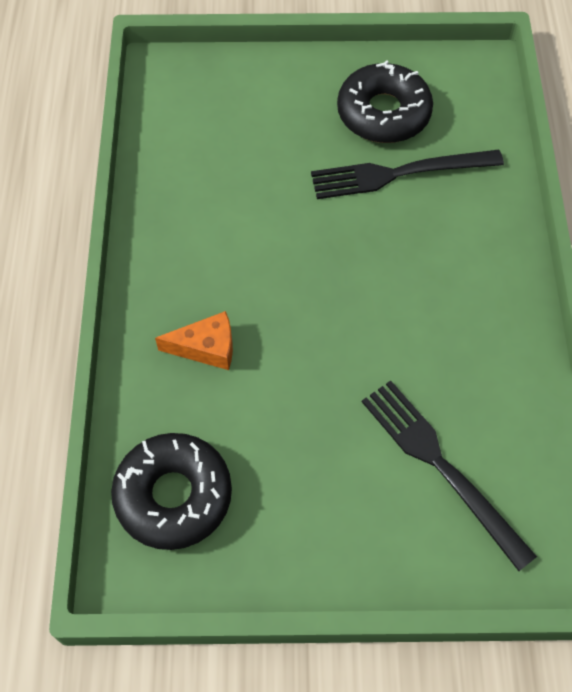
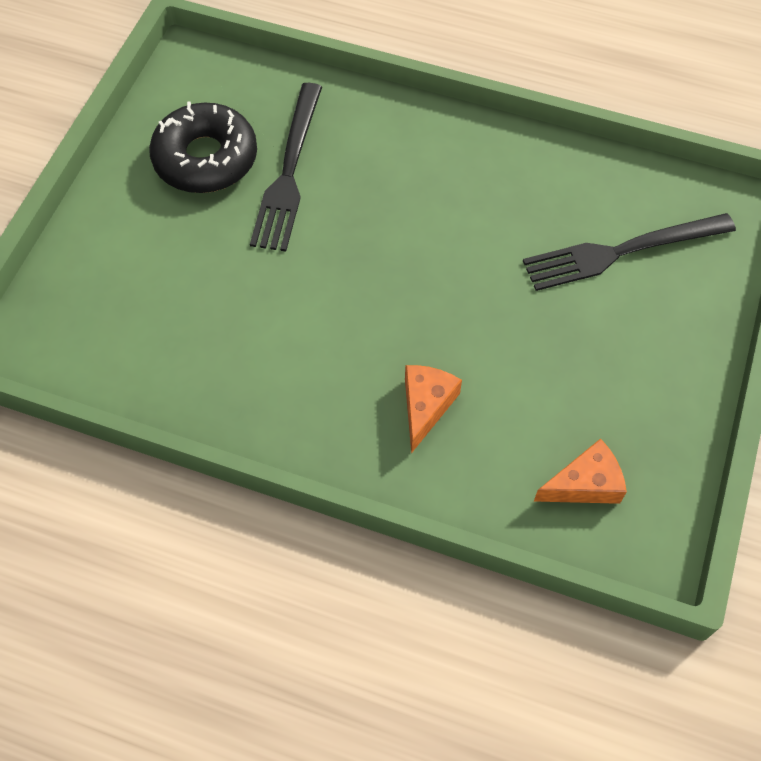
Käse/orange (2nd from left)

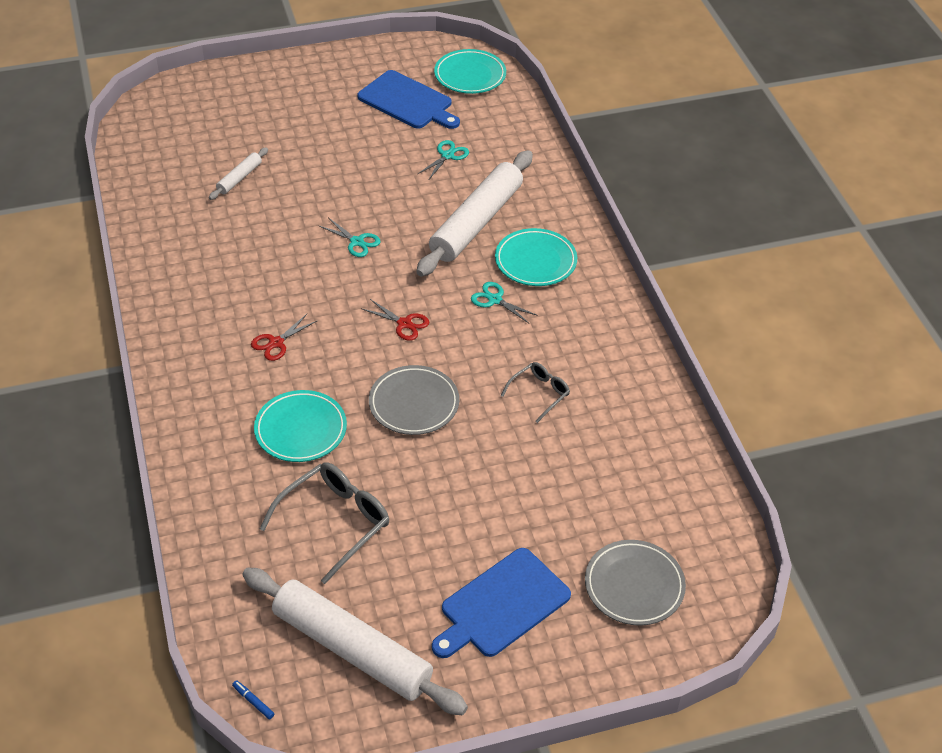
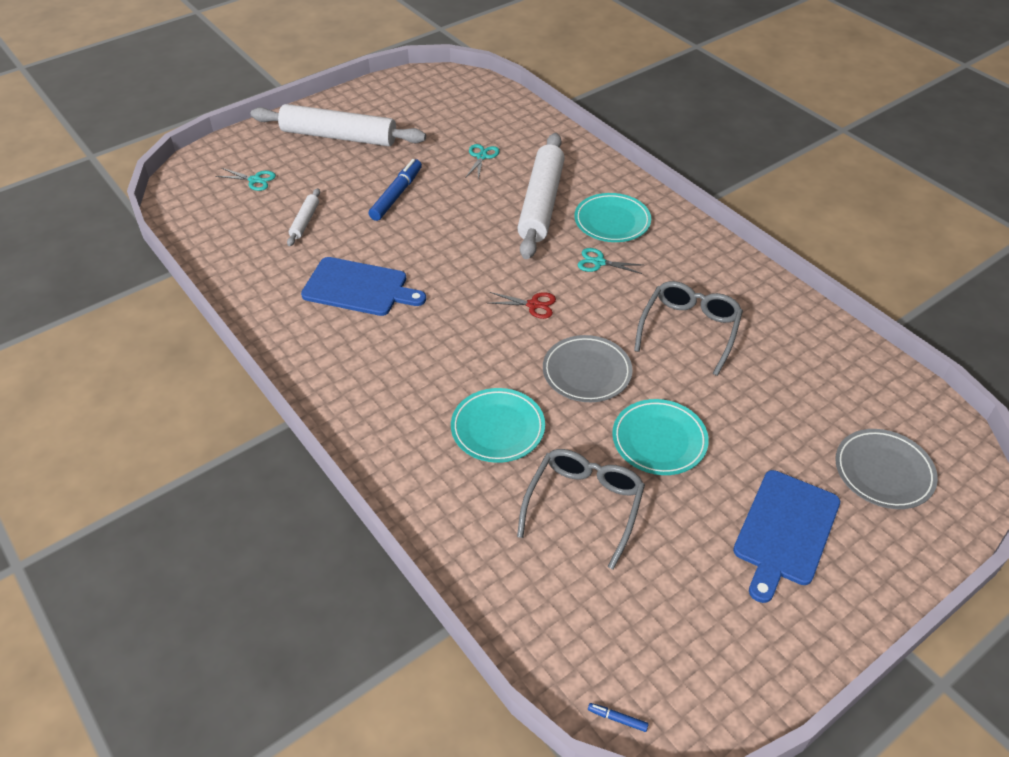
Nudelholz/weiß (2nd from left)
Schere/rot (1st from left in the first image)
Schere/türkis (1st from left)
Schneidebrett/blau (1st from left)
Teller/türkis (3rd from left)
Brille/grau (2nd from left)
Filzstift/blau (1st from left)

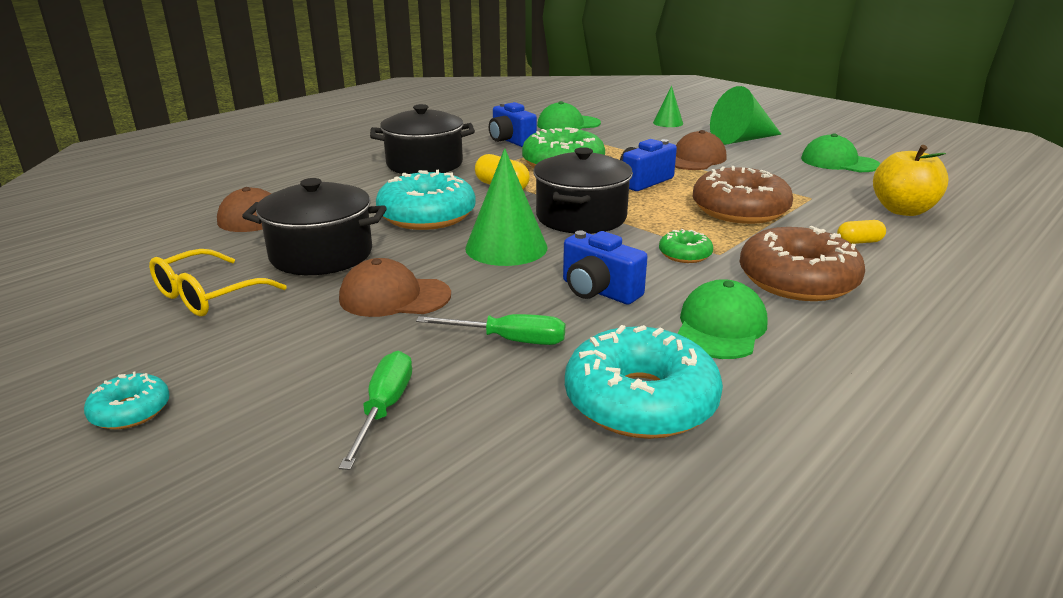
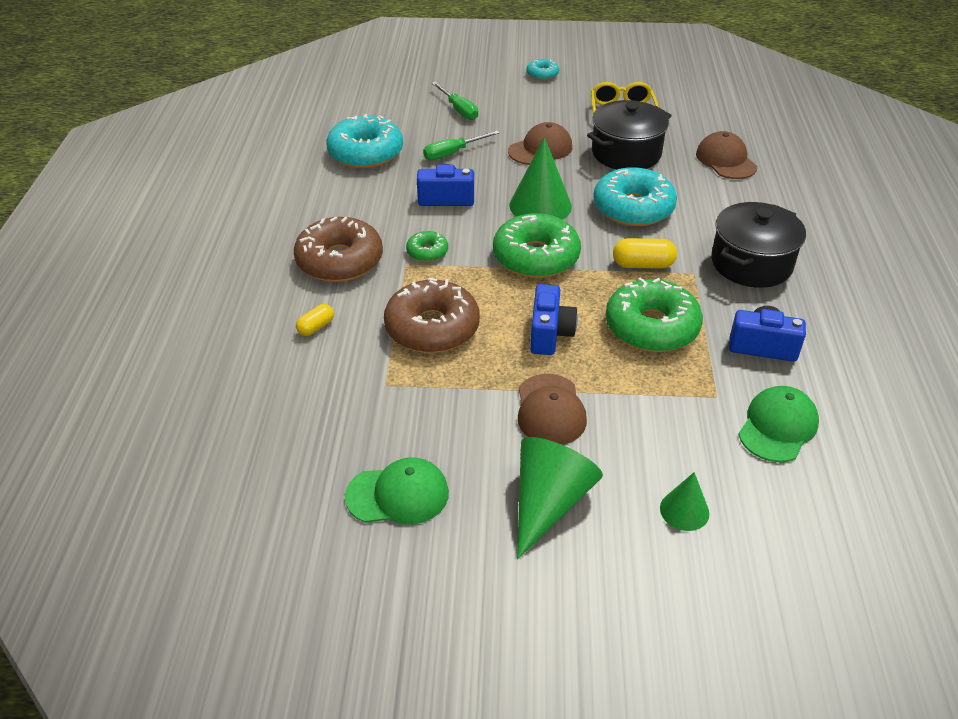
Donut/grün (2nd from left)
Kappe/grün (2nd from left in the first image)
Apfel/gelb

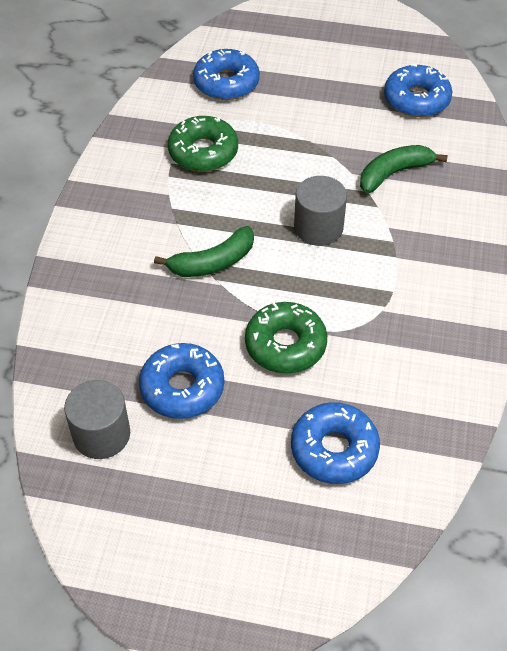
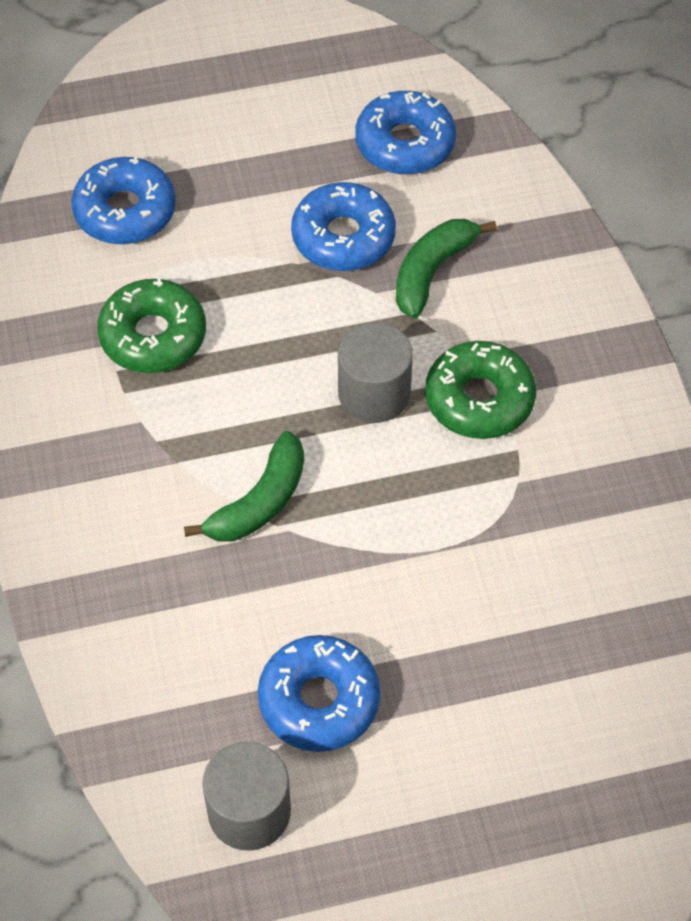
Donut/grün (2nd from left)
Donut/blau (3rd from left)

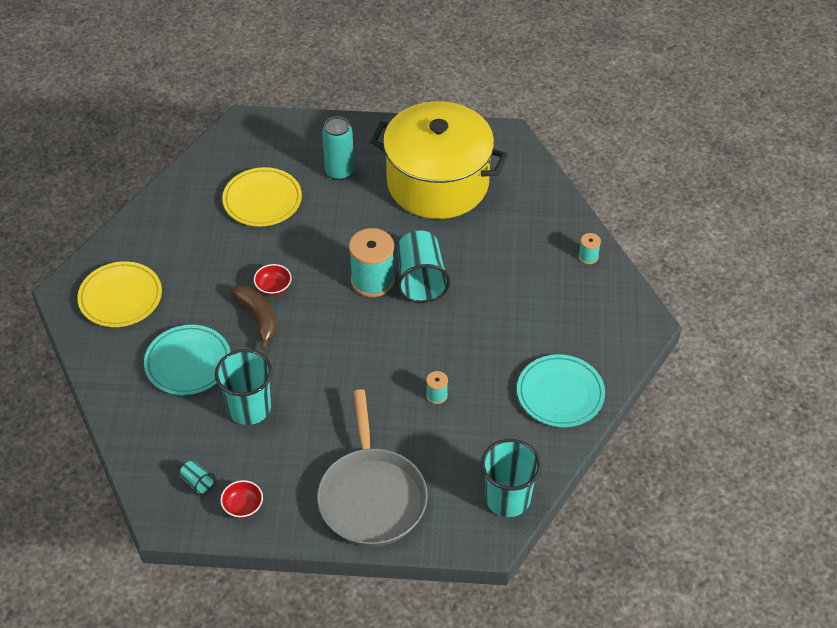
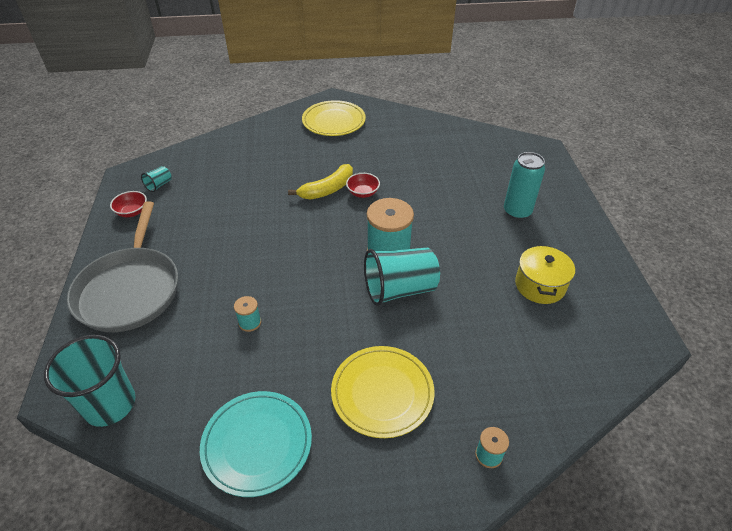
Teller/türkis (1st from left in the first image)
Becher/türkis (2nd from left in the first image)
Teller/gelb (2nd from left)
Banane/gelb
Pfanne/grau
Kochtopf/gelb

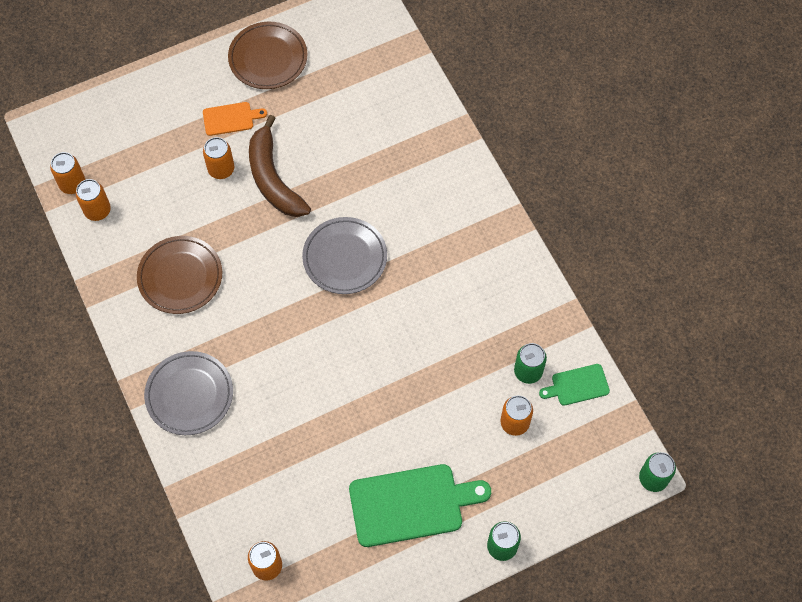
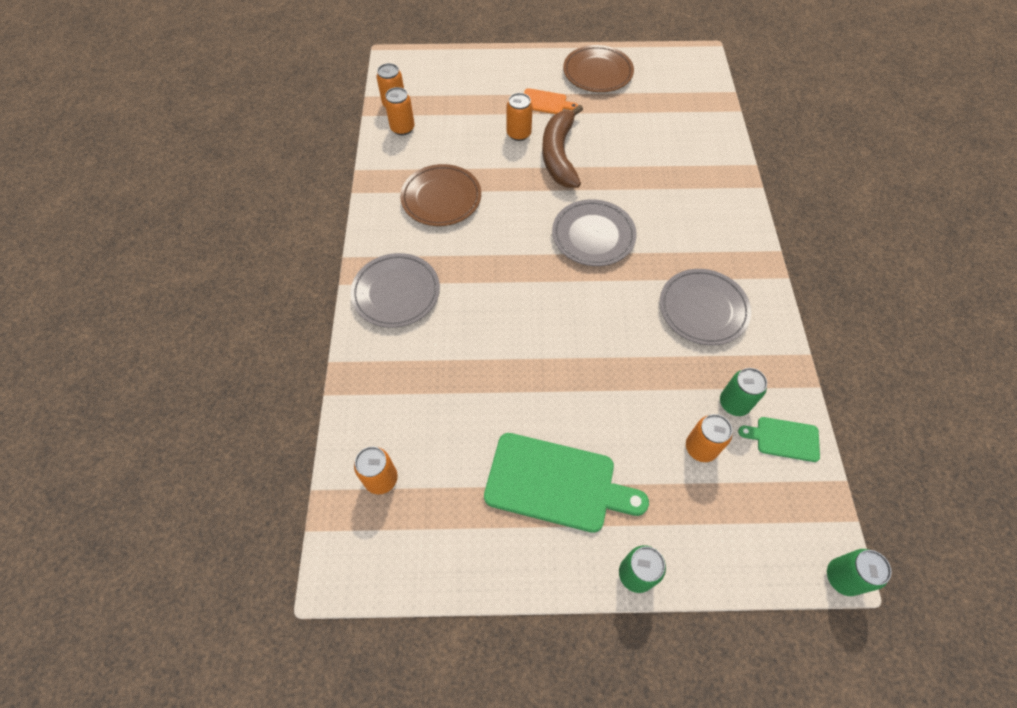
Teller/grau (3rd from left)

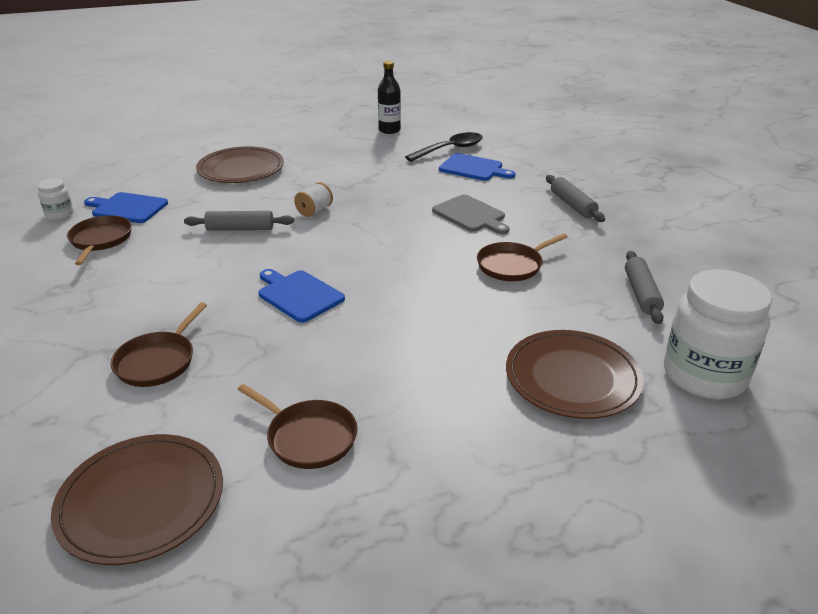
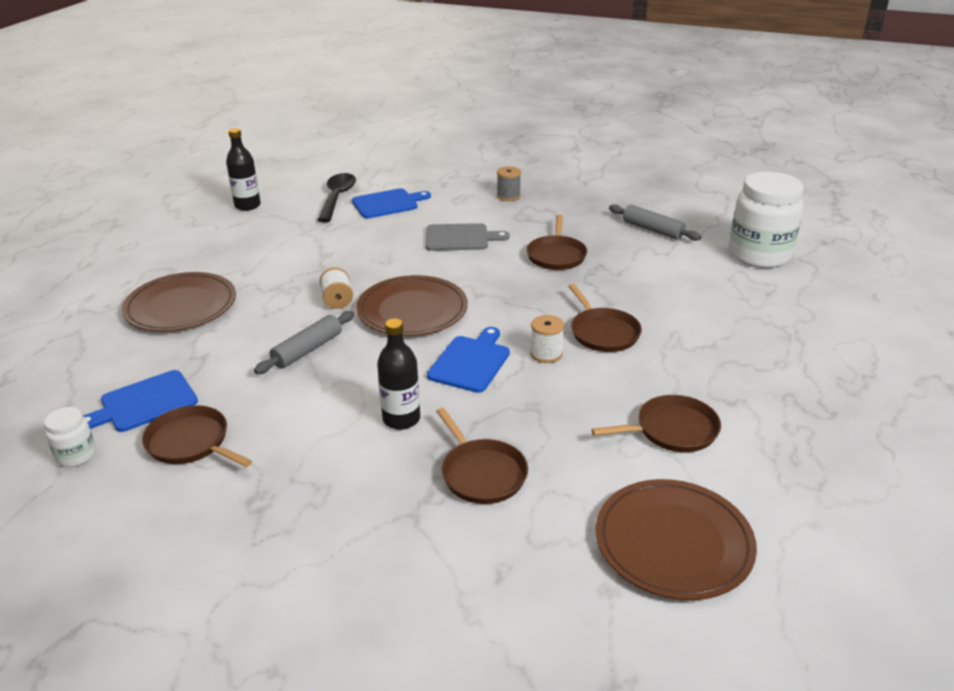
Schneidebrett/blau (3rd from left)
Teller/braun (2nd from left)
Garnrolle/grau
Flasche/schwarz (2nd from left)
Garnrolle/weiß (2nd from left)
Pfanne/braun (4th from left)

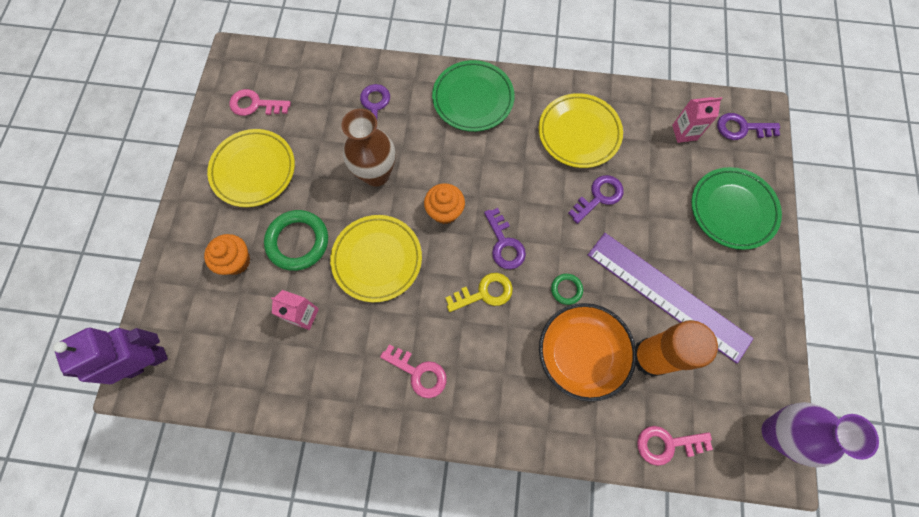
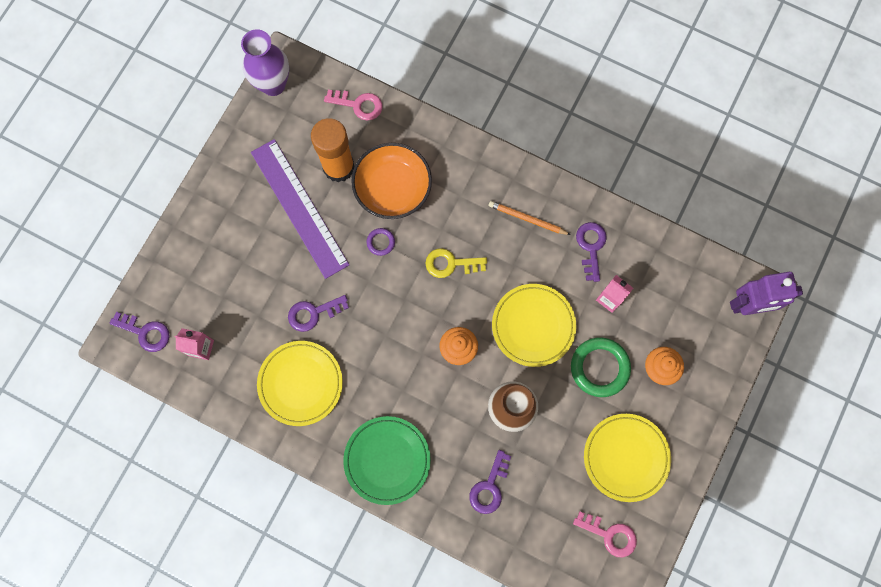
Bleistift/orange
Schlüssel/lila (4th from left)
Ring/lila
Teller/grün (2nd from left in the first image)

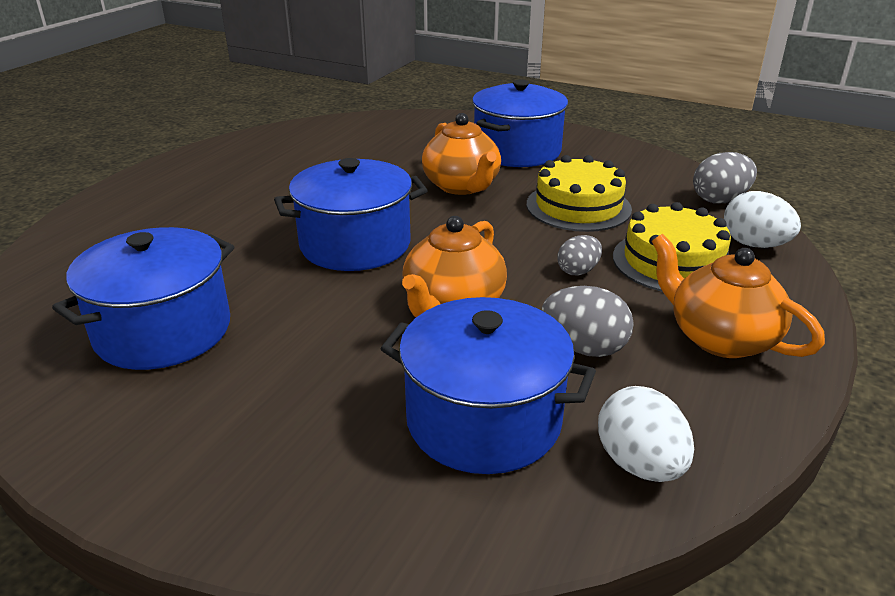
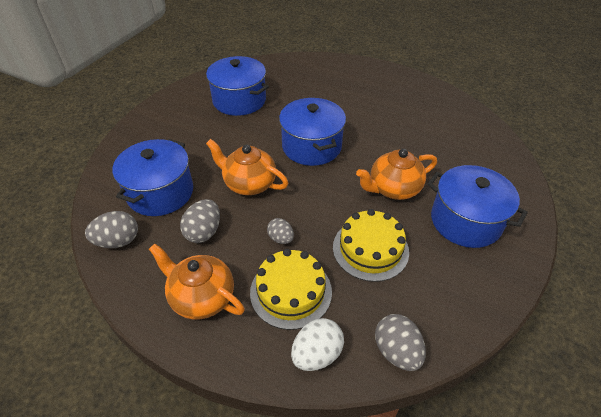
Ei/grau (1st from left)
Teekanne/orange (1st from left)

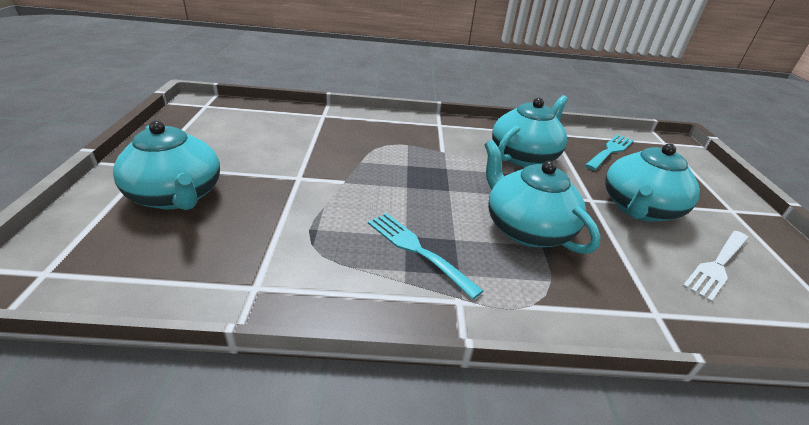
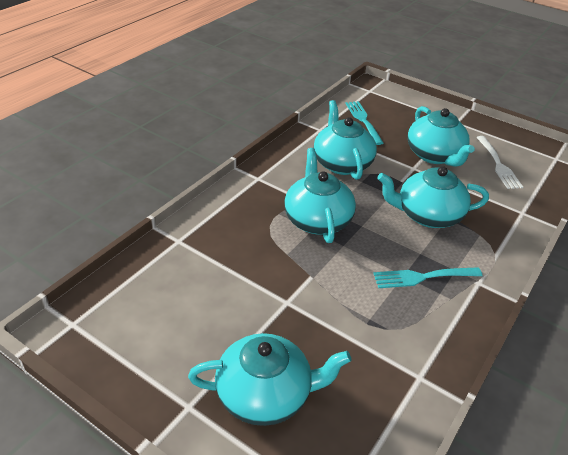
Teekanne/türkis (2nd from left)

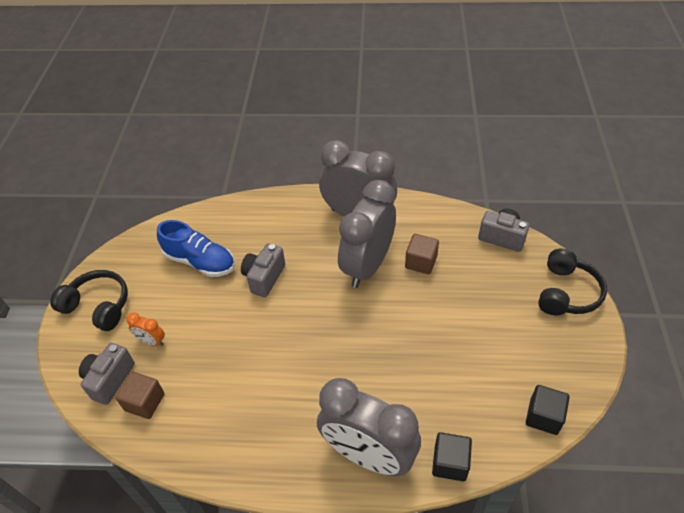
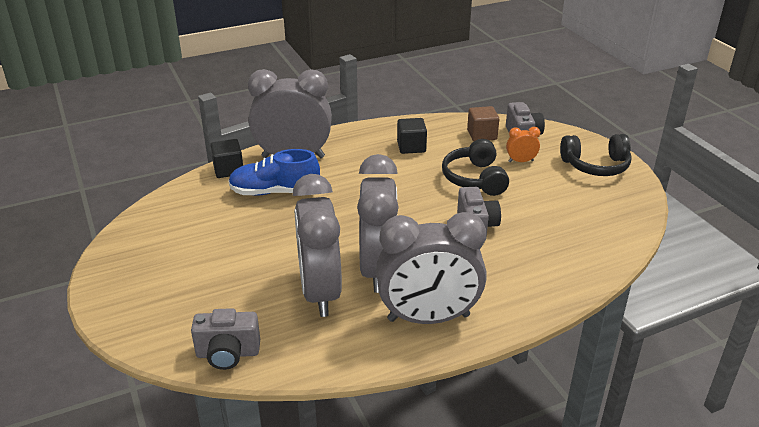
Schuh/blau
Wecker/grau (2nd from left)
Kubus/schwarz (2nd from left)
Kopfhörer/schwarz (1st from left)

